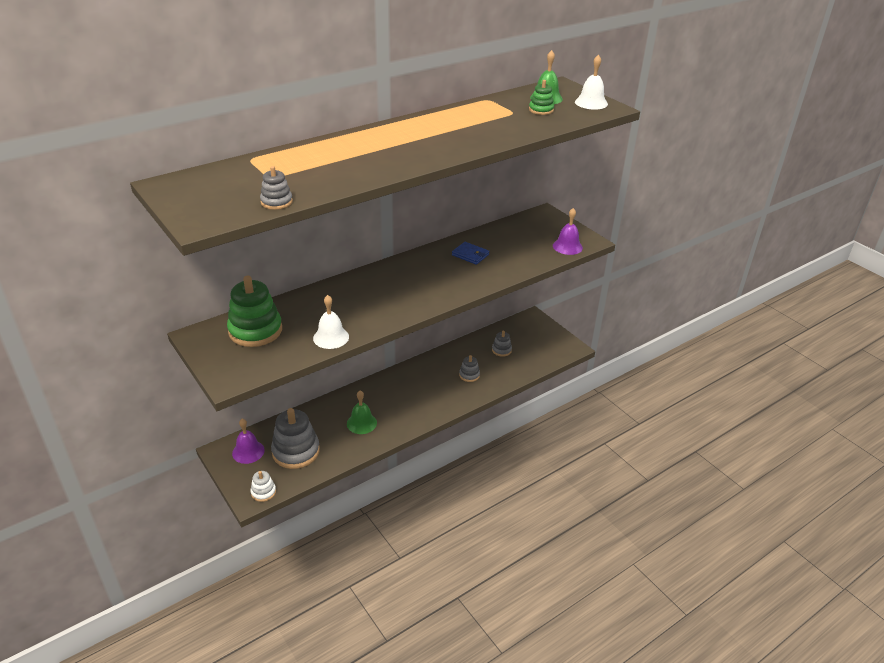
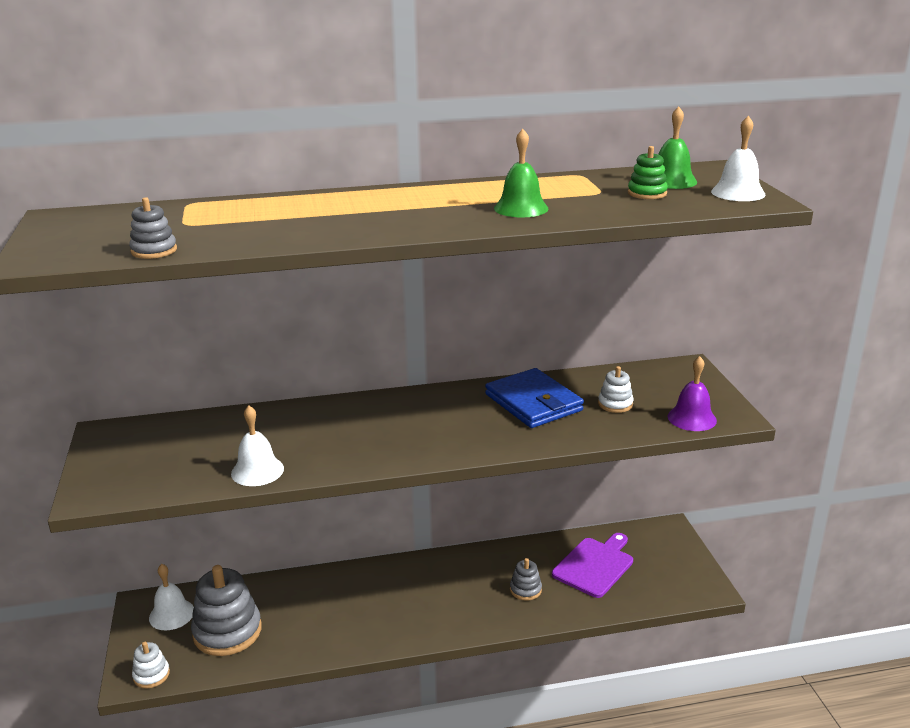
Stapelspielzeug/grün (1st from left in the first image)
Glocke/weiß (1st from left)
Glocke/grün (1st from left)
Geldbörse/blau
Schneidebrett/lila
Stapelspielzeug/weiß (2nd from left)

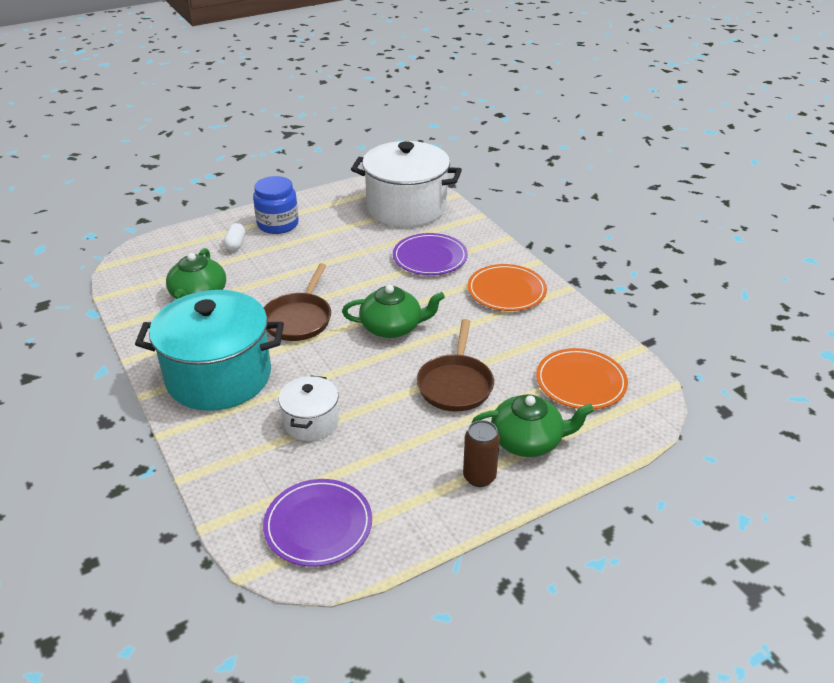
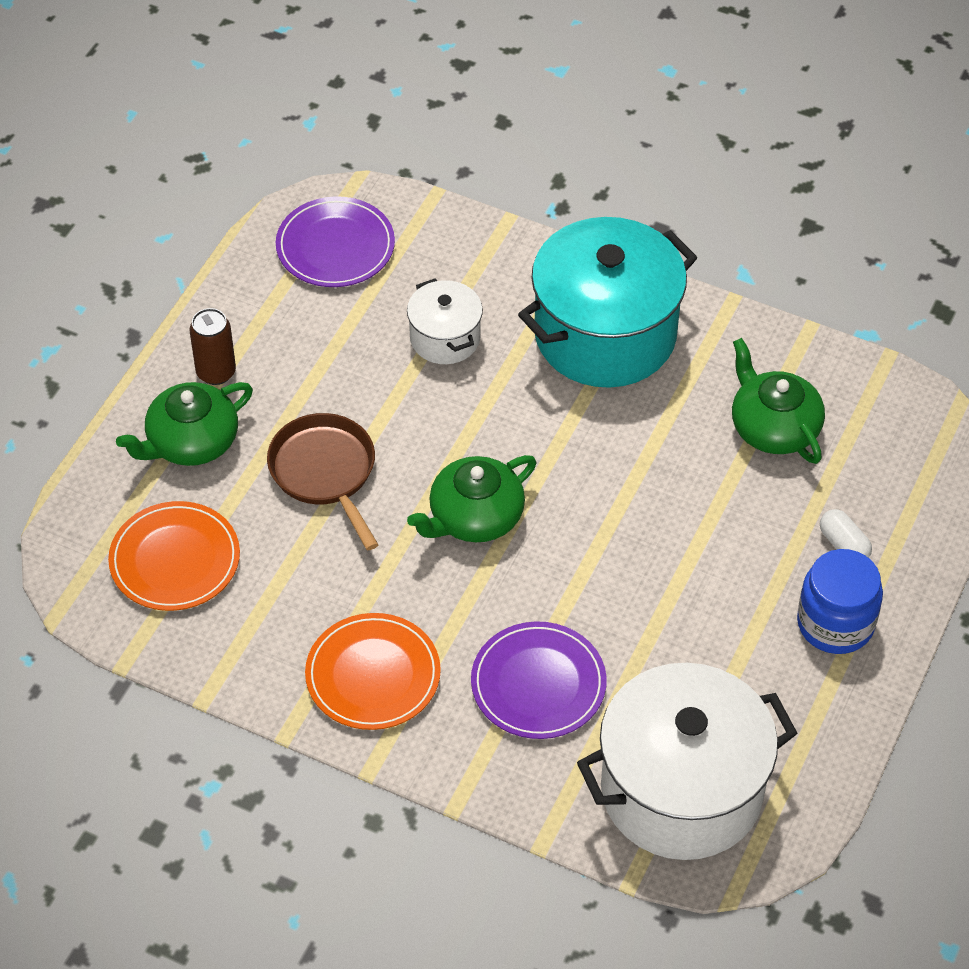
Pfanne/braun (1st from left in the first image)

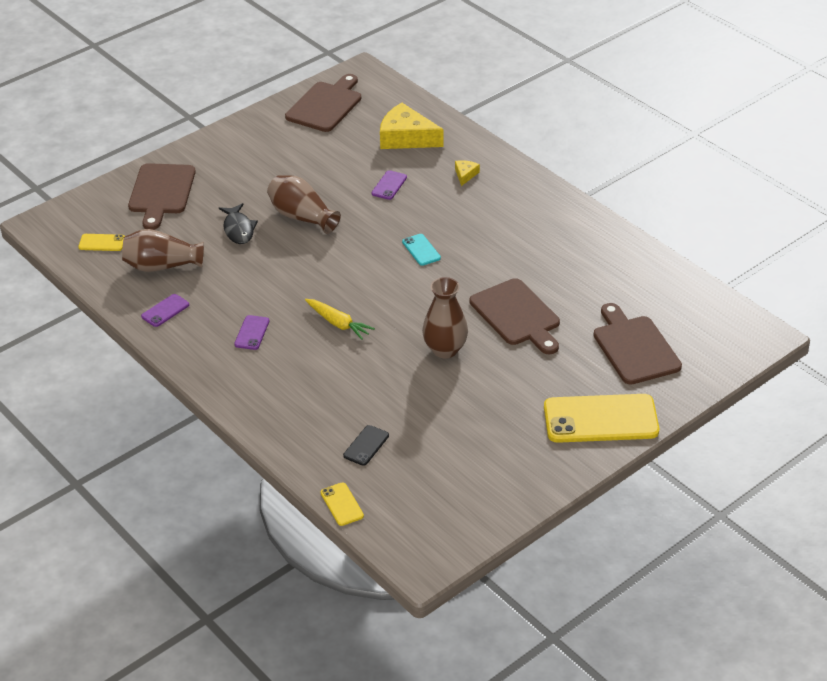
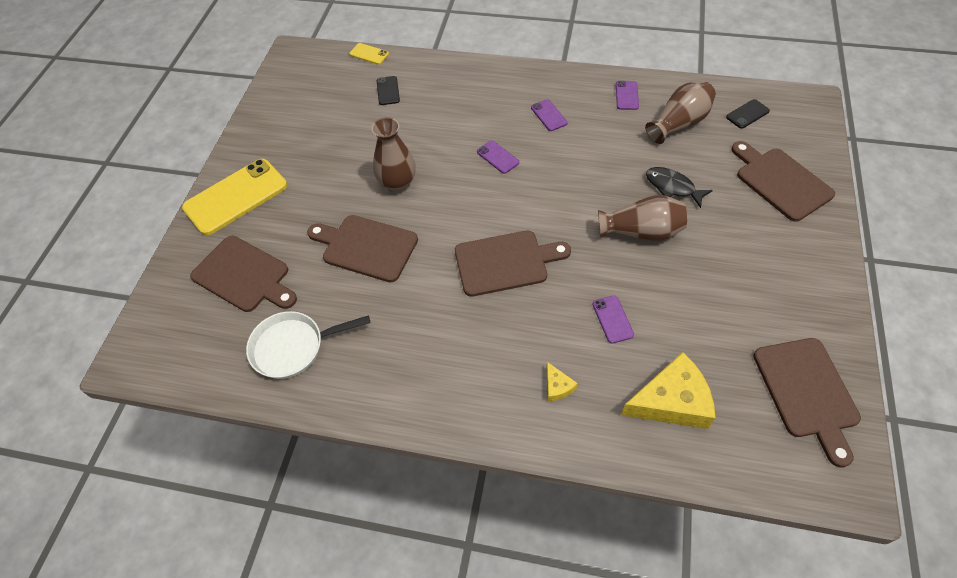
Handy/schwarz (2nd from left)
Handy/lila (1st from left)
Schneidebrett/braun (3rd from left)
Pfanne/weiß

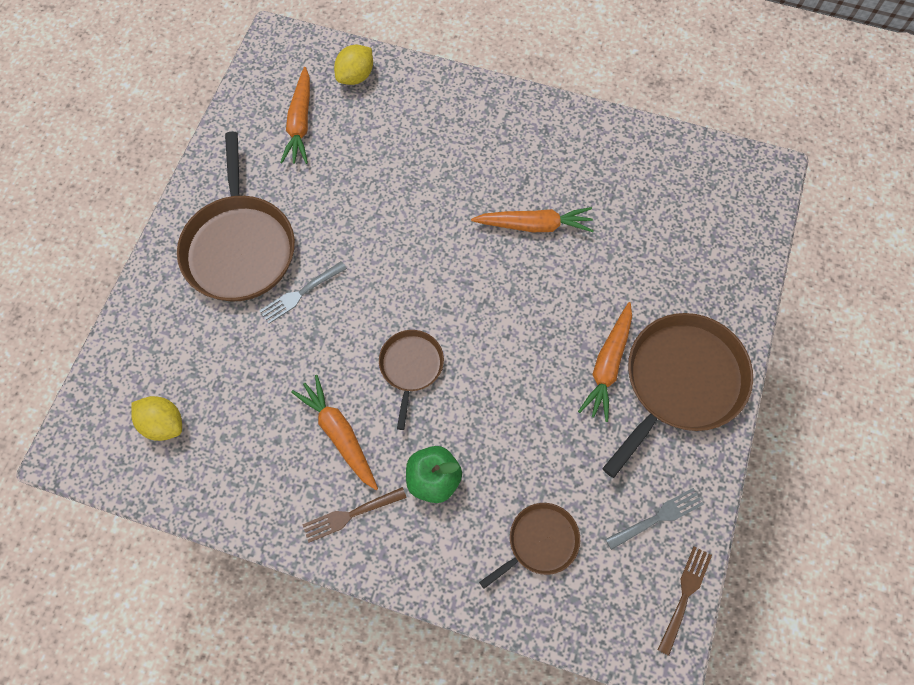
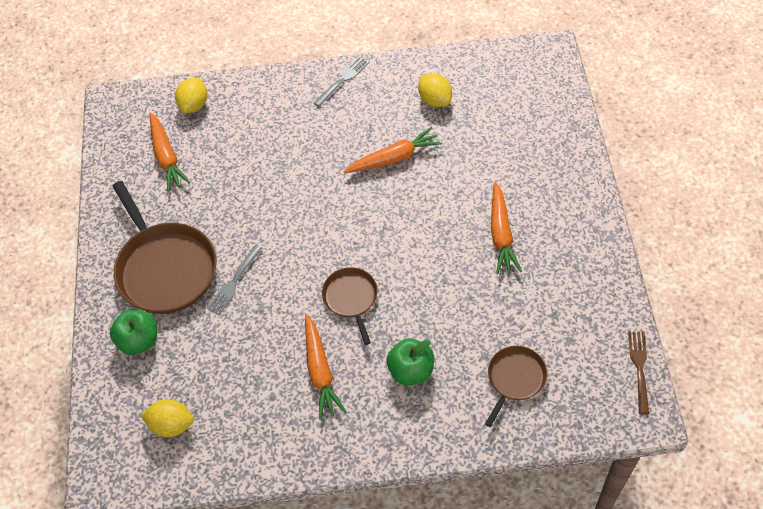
Karotte/orange (2nd from left)
Gabel/braun (1st from left in the first image)
Pfanne/braun (4th from left in the first image)
Gabel/grau (2nd from left)
Apfel/grün (1st from left)
Zitrone/gelb (3rd from left)

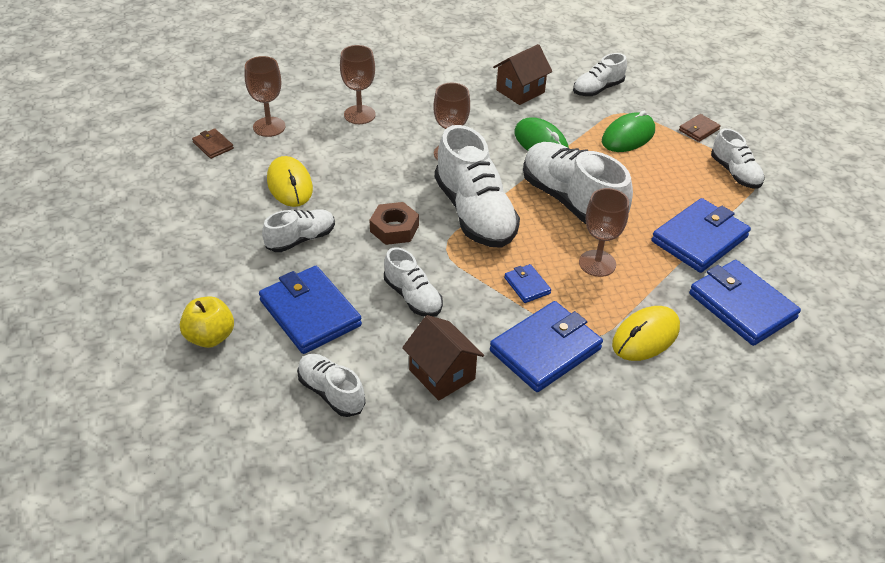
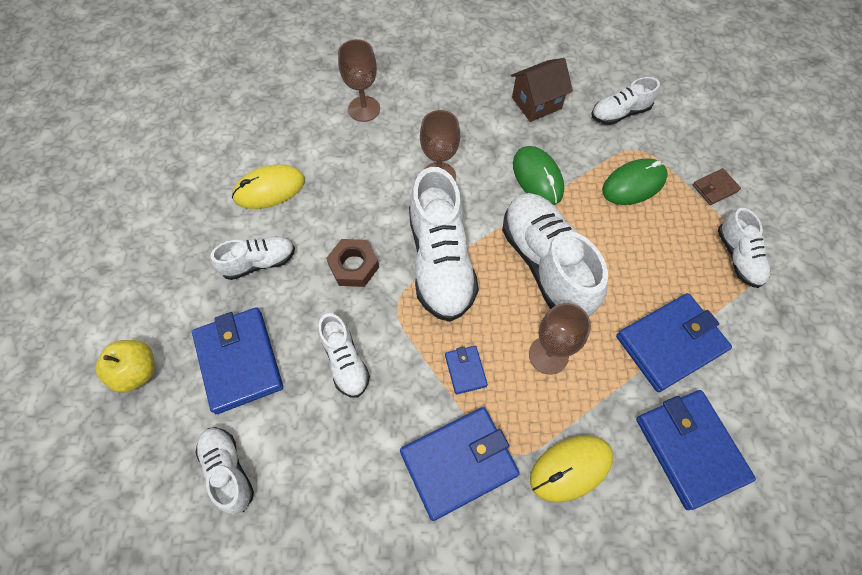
Geldbörse/braun (1st from left in the first image)
Kelch/braun (1st from left in the first image)
Computermaus/gelb (1st from left)
Haus/braun (1st from left in the first image)

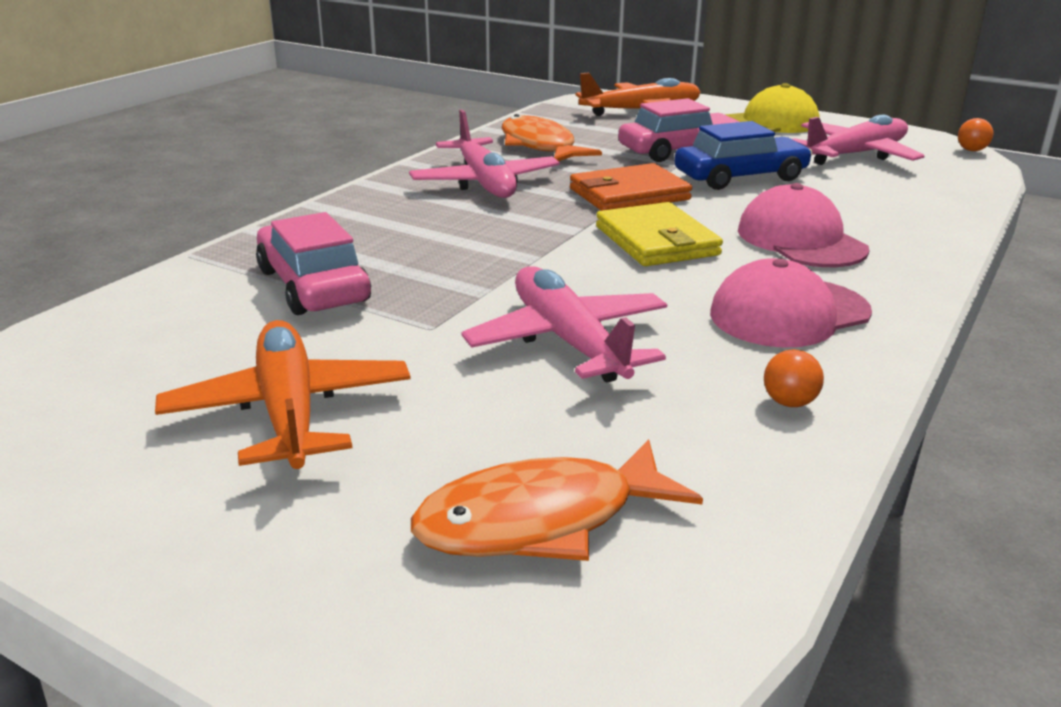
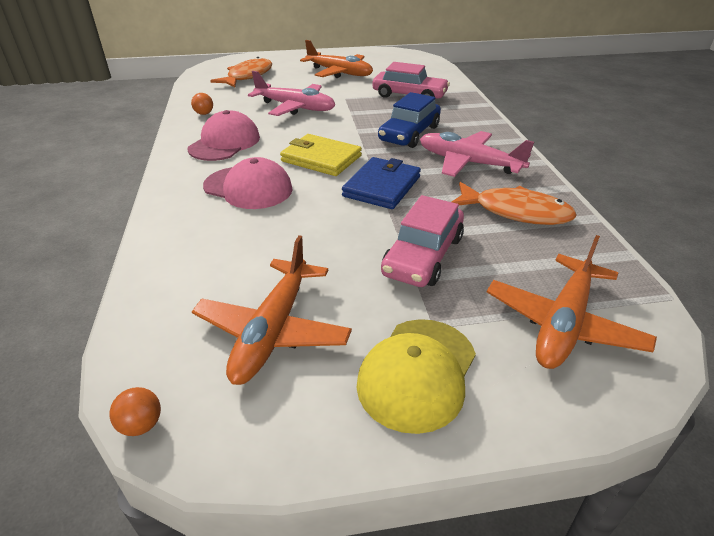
Geldbörse/blau
Auto/blau
Flugzeug/orange (1st from left)

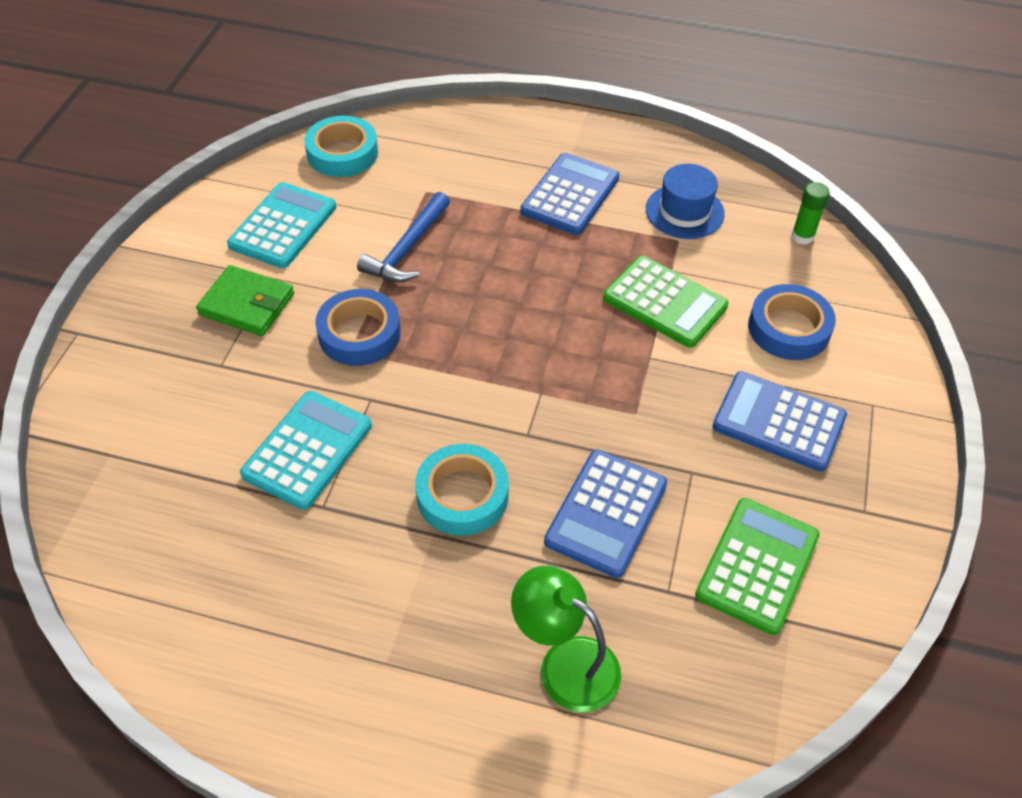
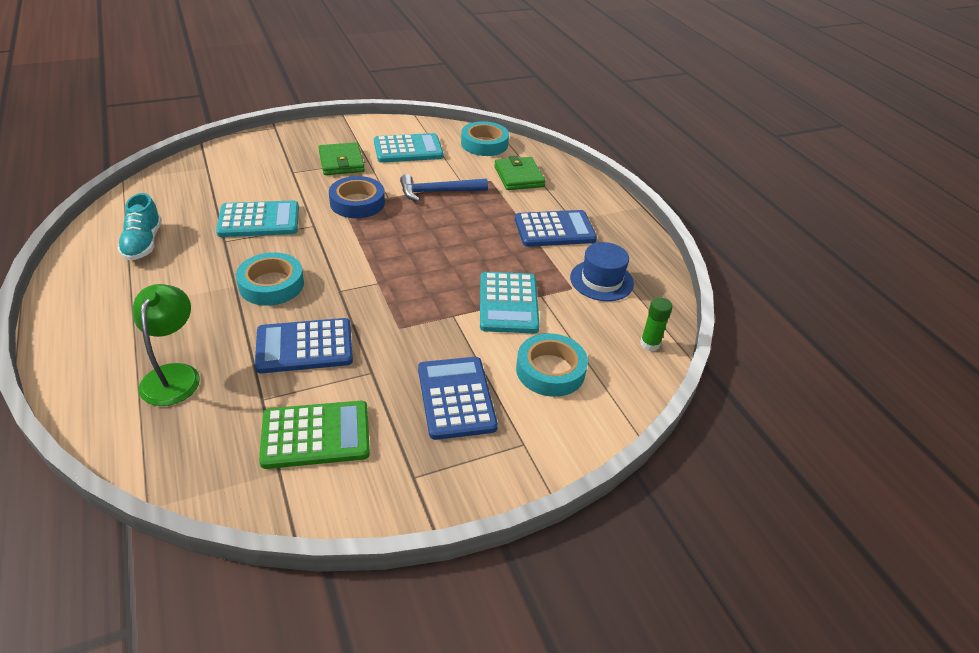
Taschenrechner/türkis (3rd from left)
Klebeband/türkis (3rd from left)
Schuh/türkis
Geldbörse/grün (2nd from left)

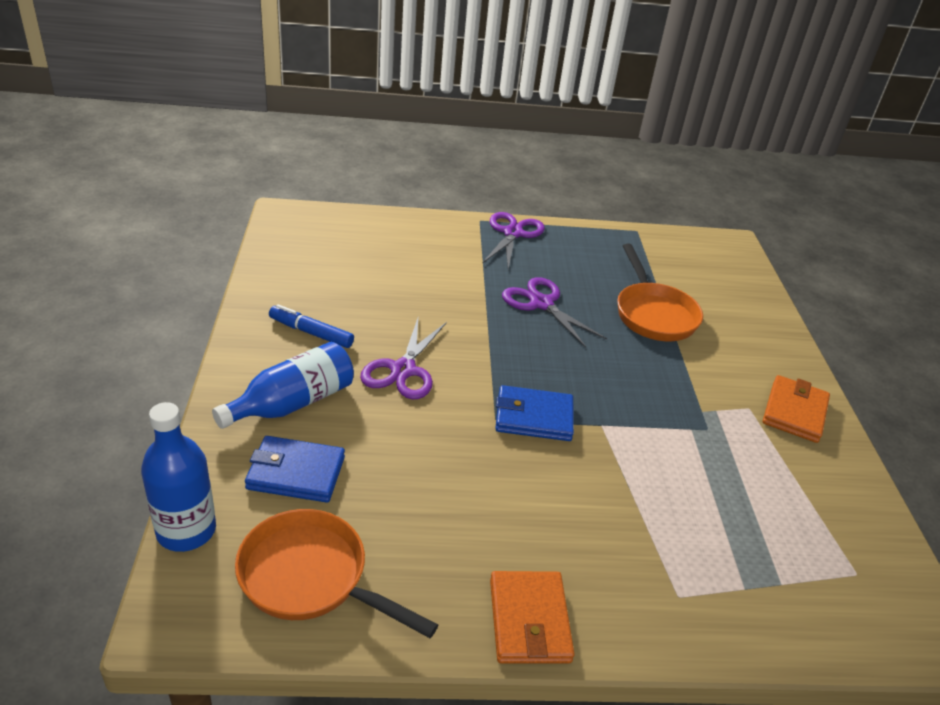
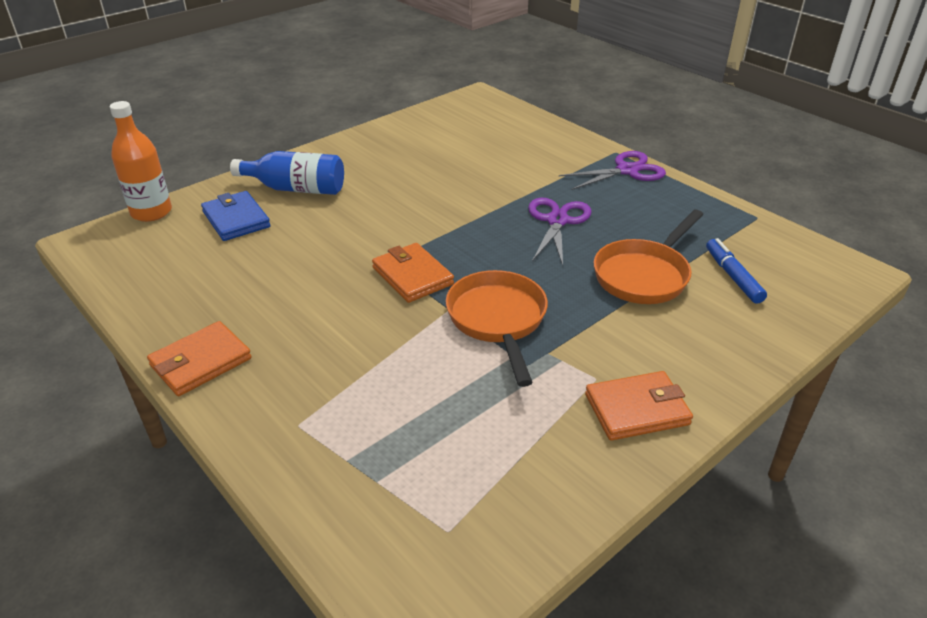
Flasche/orange
Pfanne/orange (1st from left)
Filzstift/blau
Schere/lila (1st from left in the first image)
Geldbörse/orange (2nd from left)

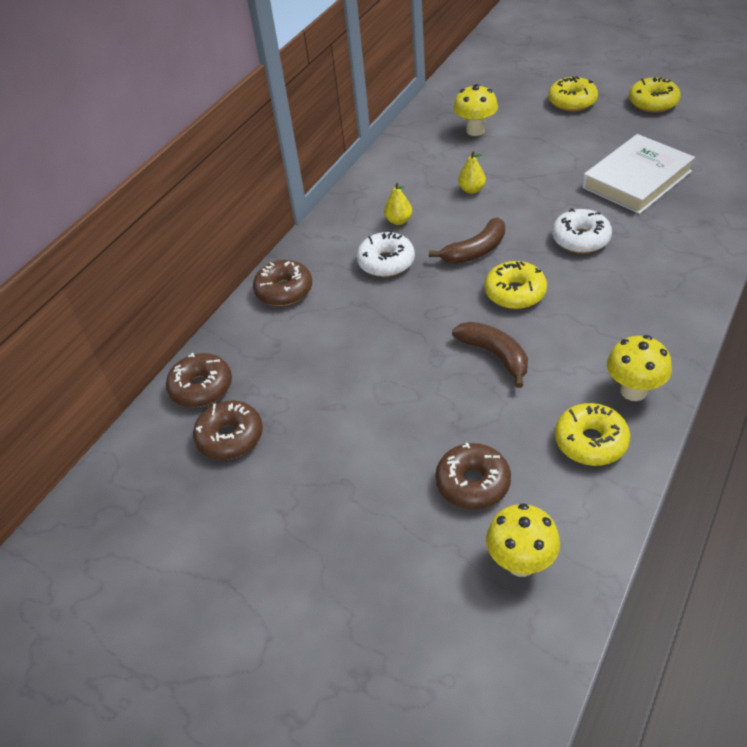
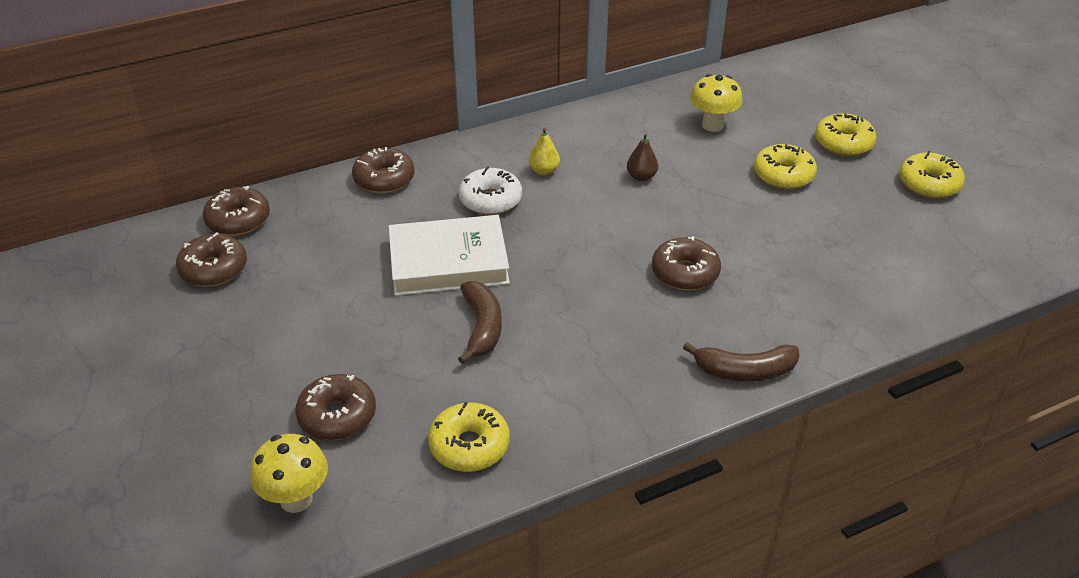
Banane/braun (2nd from left)
Birne/braun
Donut/gelb (2nd from left)
Donut/braun (5th from left)
Buch/weiß
Pilz/gelb (3rd from left in the first image)

